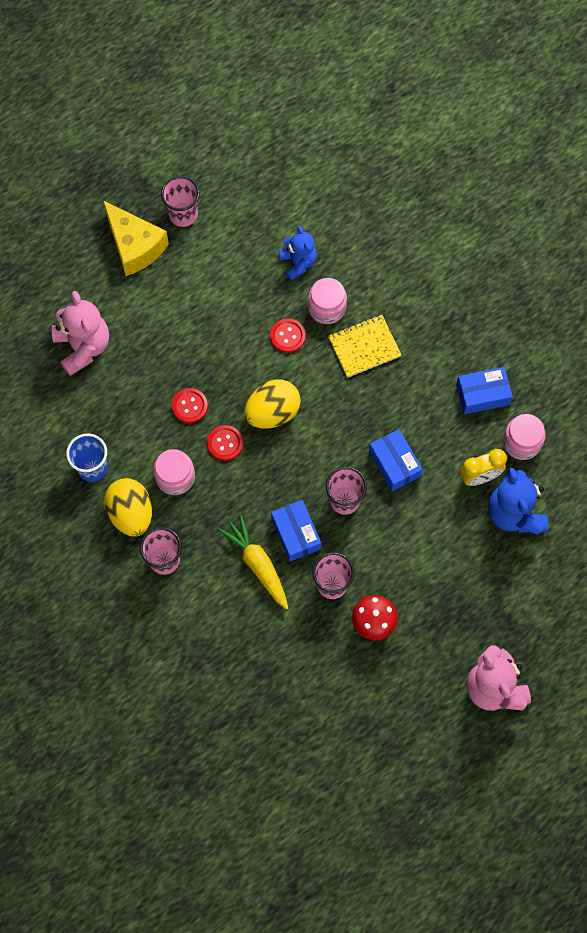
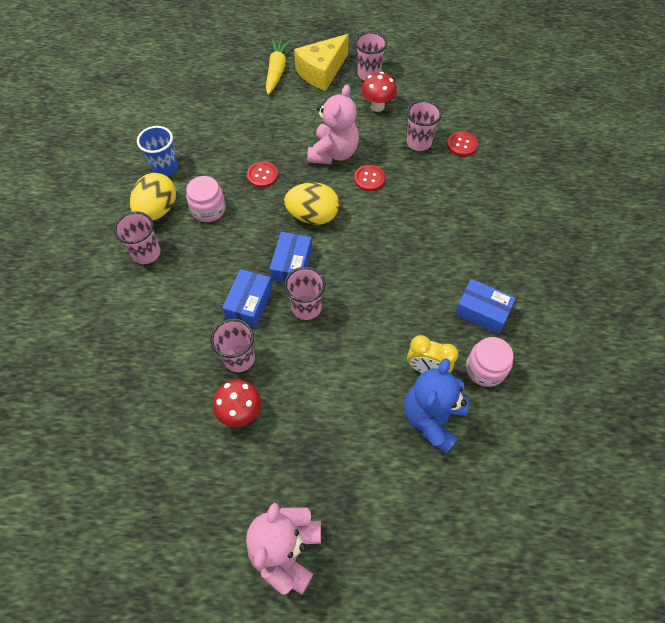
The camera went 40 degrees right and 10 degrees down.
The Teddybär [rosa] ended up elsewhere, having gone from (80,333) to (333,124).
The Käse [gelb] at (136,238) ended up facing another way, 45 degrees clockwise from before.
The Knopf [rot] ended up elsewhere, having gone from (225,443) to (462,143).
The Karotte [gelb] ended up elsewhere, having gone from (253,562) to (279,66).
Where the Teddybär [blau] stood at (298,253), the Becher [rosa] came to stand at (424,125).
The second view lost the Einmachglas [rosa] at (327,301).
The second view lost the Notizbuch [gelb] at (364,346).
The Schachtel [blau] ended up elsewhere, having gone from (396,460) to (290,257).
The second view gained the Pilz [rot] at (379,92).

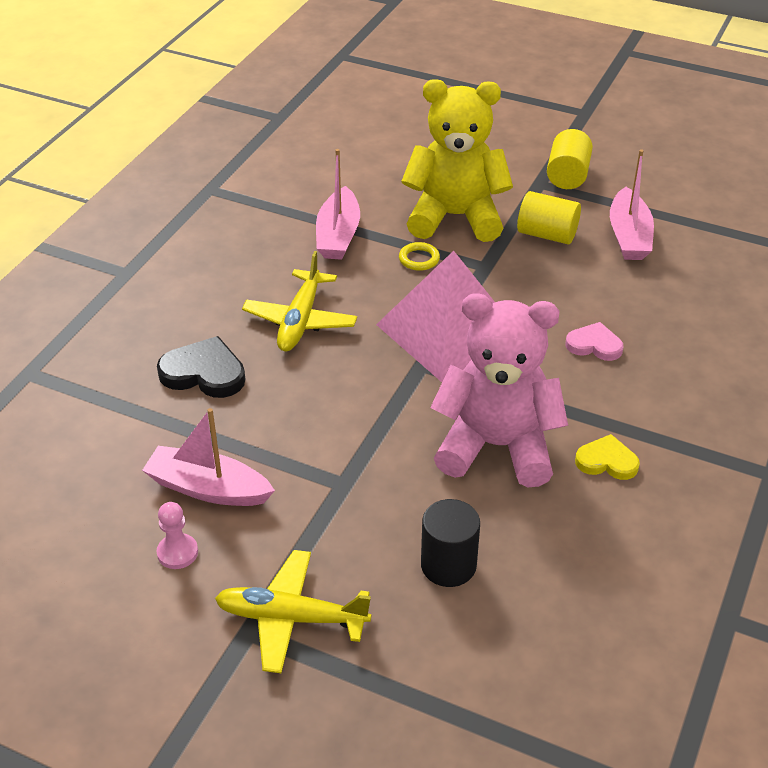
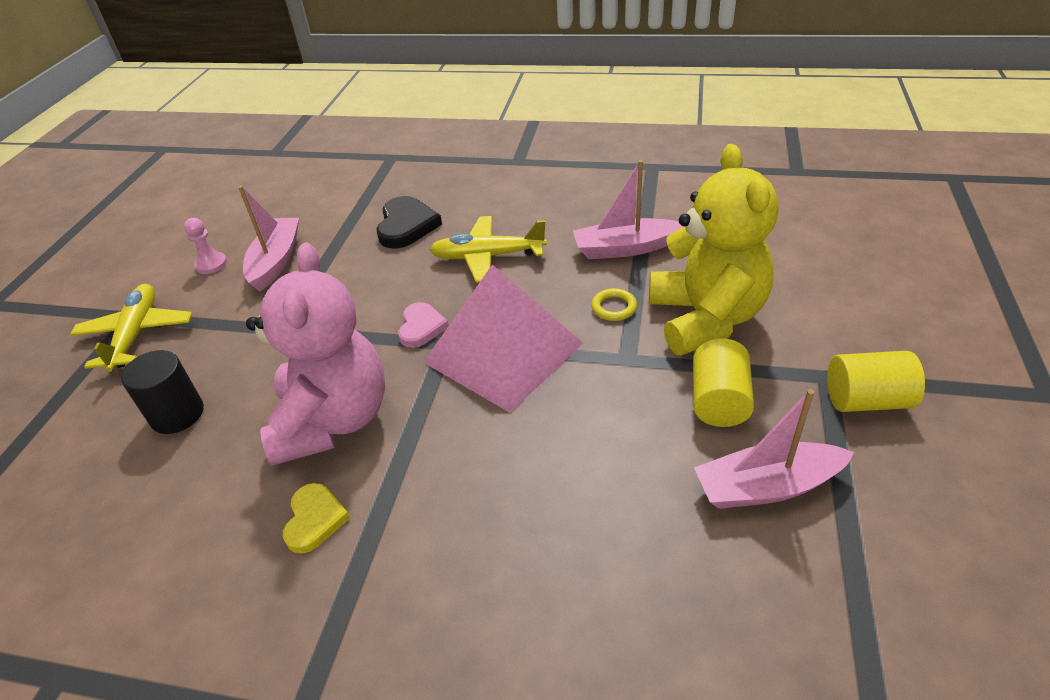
The camera went 80 degrees right and 0 degrees up.
The Herz [rosa] ended up elsewhere, having gone from (594,341) to (423,325).

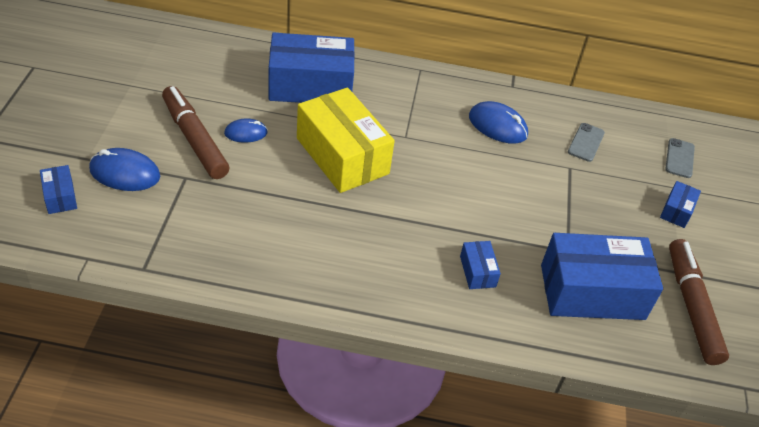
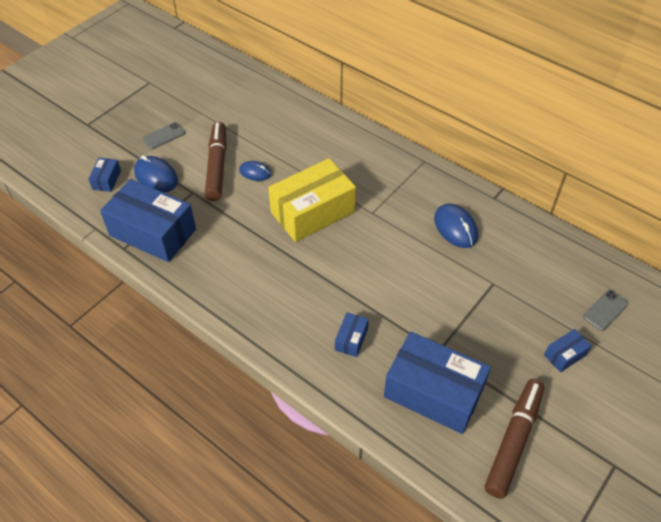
The camera went 35 degrees right and 5 degrees up.
The Schachtel [blau] ended up elsewhere, having gone from (312,68) to (148,220).
The Schachtel [gelb] at (346,140) ended up facing another way, 60 degrees clockwise from before.
The Handy [grau] ended up elsewhere, having gone from (586,142) to (163,135).

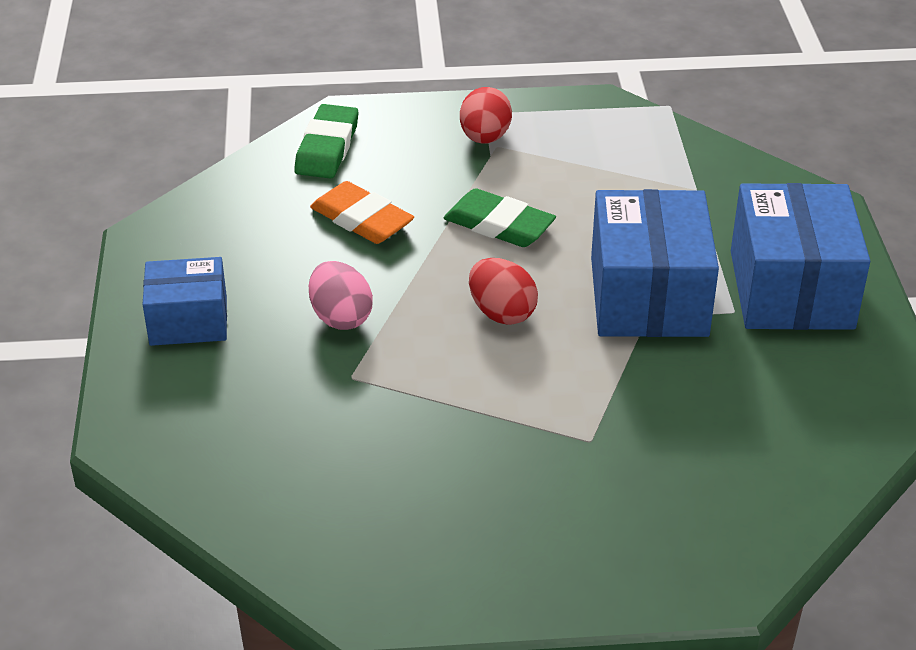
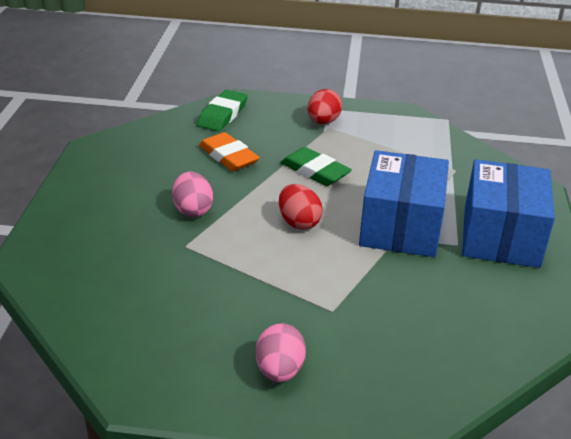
The camera went 10 degrees right and 5 degrees down.
The second view lost the Schachtel [blau] at (185,301).
The second view gained the Ei [rosa] at (281,352).

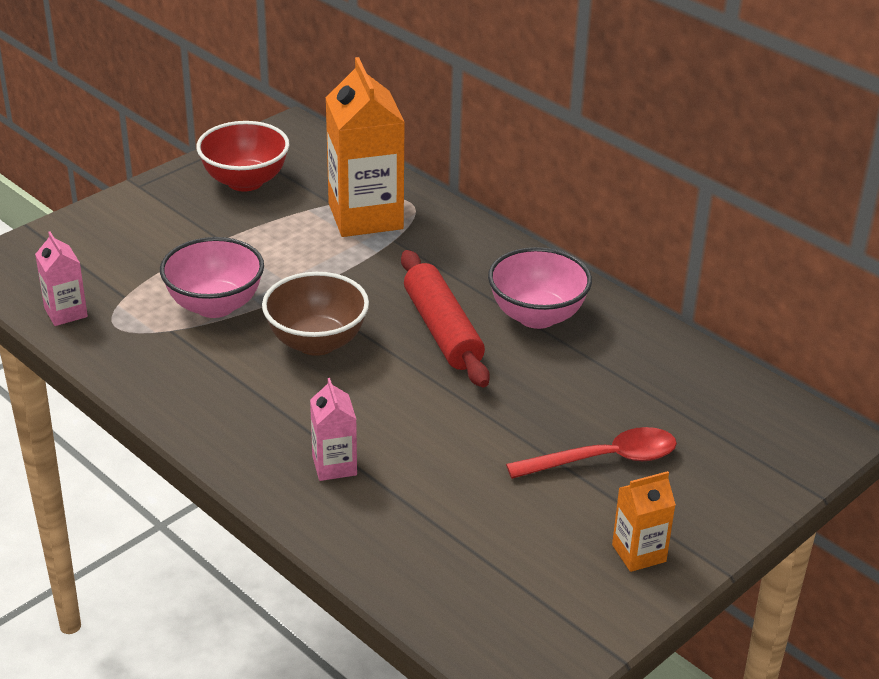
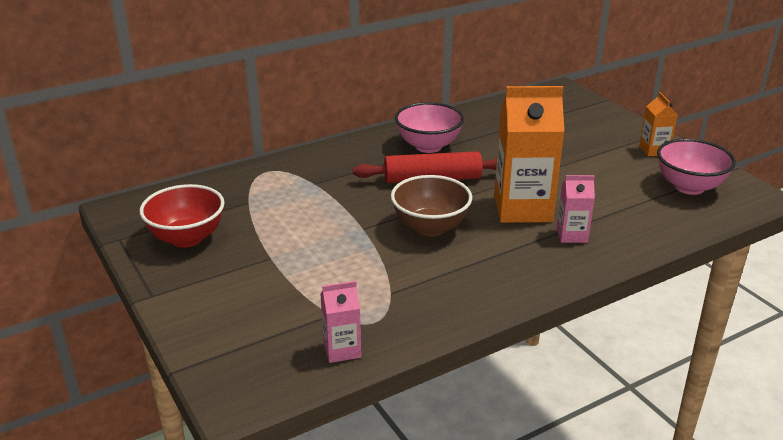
The camera went 75 degrees left and 5 degrees down.
The Schüssel [rosa] ended up elsewhere, having gone from (212,277) to (696,167).
The Getränkekarton [orange] ended up elsewhere, having gone from (365,147) to (529,154).
The second view lost the Löffel [rot] at (591,453).

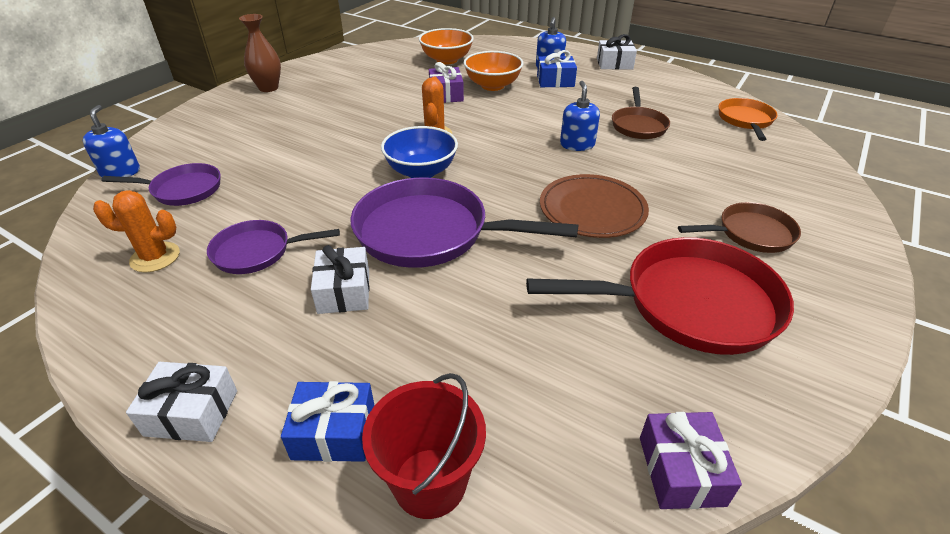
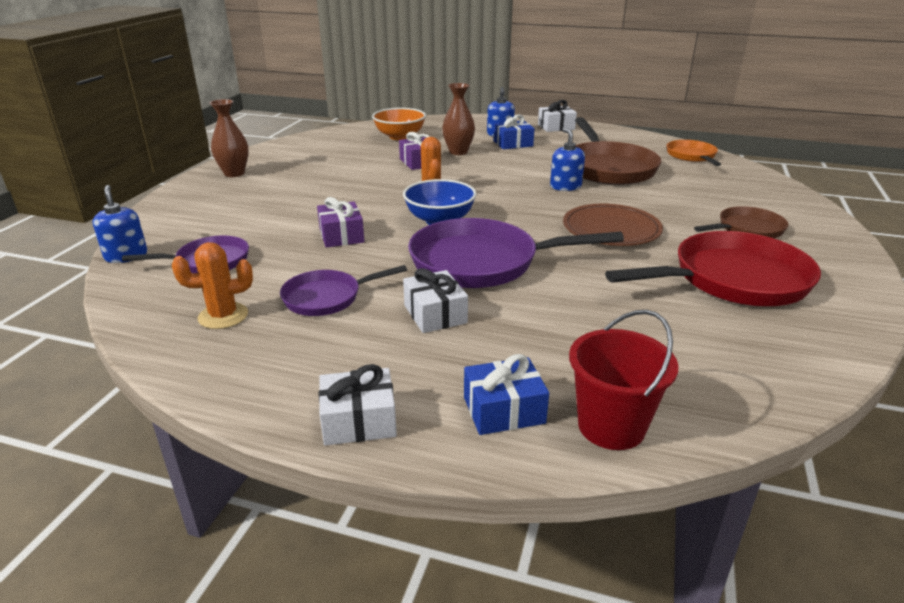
The camera went 15 degrees left and 10 degrees down.
Where the Schüssel [orange] stood at (493,71), the Vase [braun] came to stand at (458,119).
The size of the Pfanne [braun] at (641,113) changed by a factor of 1.80.
The Geschenk [lila] ended up elsewhere, having gone from (691,460) to (340,222).

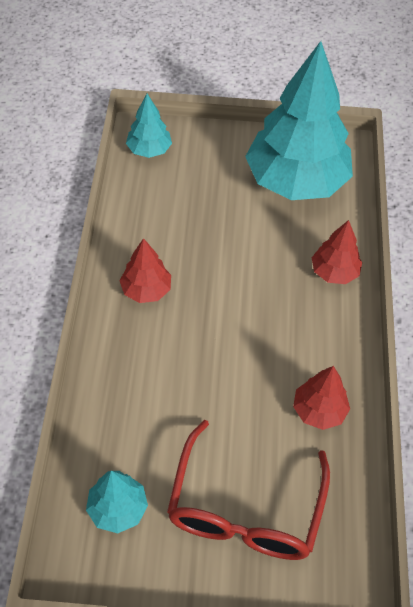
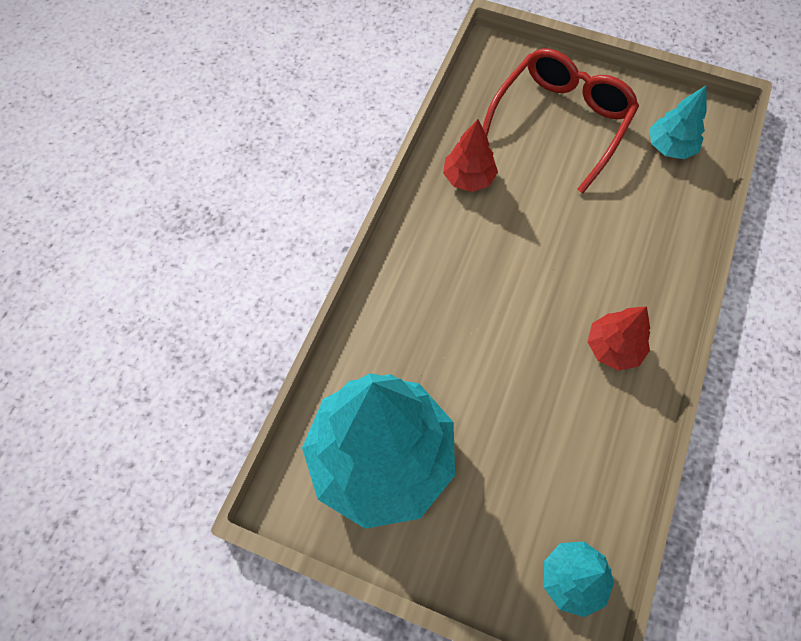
The camera went 160 degrees left and 10 degrees up.
The second view lost the Baum [rot] at (337,252).

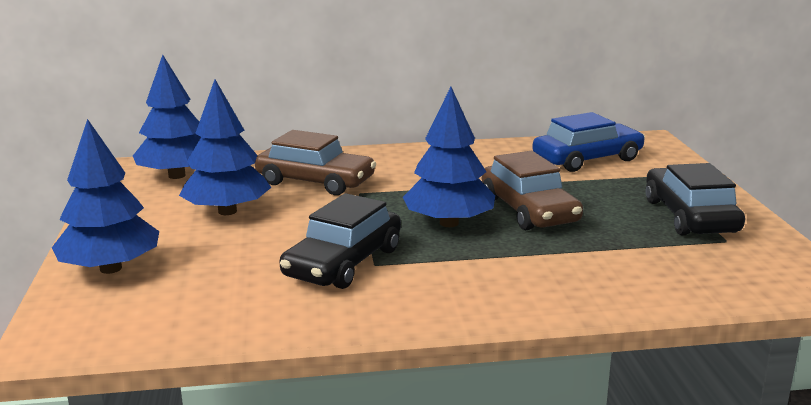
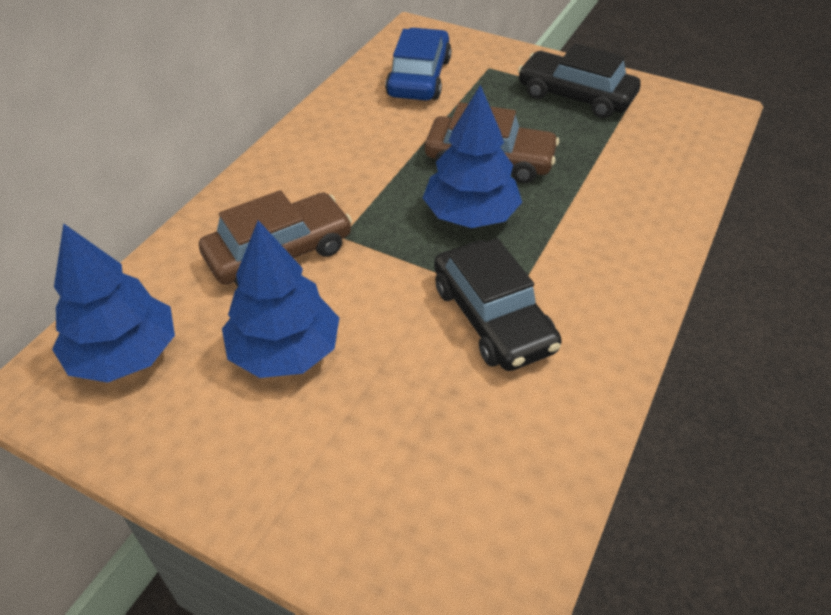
The camera went 55 degrees left and 25 degrees up.
The second view lost the Baum [blau] at (105,196).

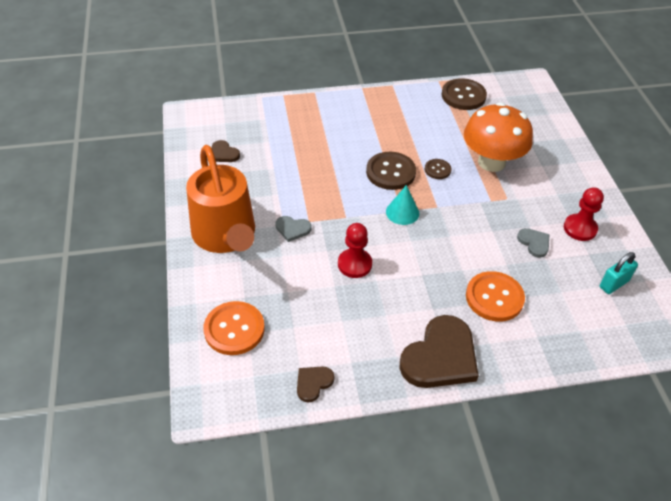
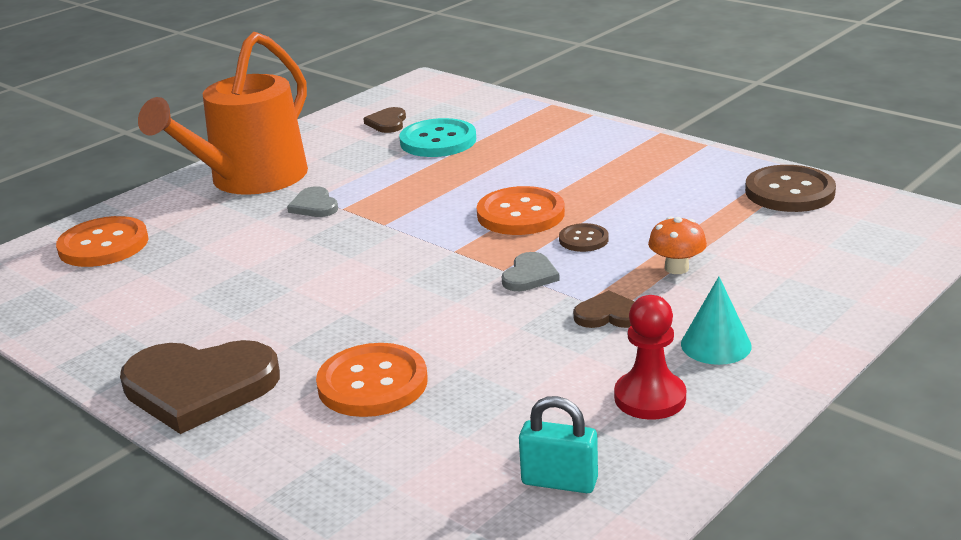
The camera went 55 degrees right and 20 degrees down.
The Herz [braun] ended up elsewhere, having gone from (316,384) to (604,309).
The second view lost the Bauer [rot] at (355,250).
What was the Knopf [braun] at (391,171) turned into the Knopf [orange] at (521,210).
The Kegel [türkis] ended up elsewhere, having gone from (402,205) to (716,321).
The size of the Pilz [orange] at (498,137) changed by a factor of 0.43.
The Herz [grau] ended up elsewhere, having gone from (533,243) to (531,271).
The second view gained the Knopf [türkis] at (437,137).

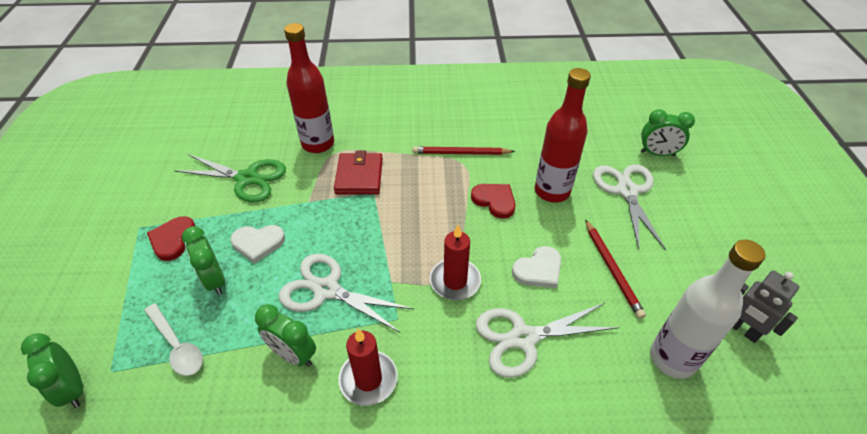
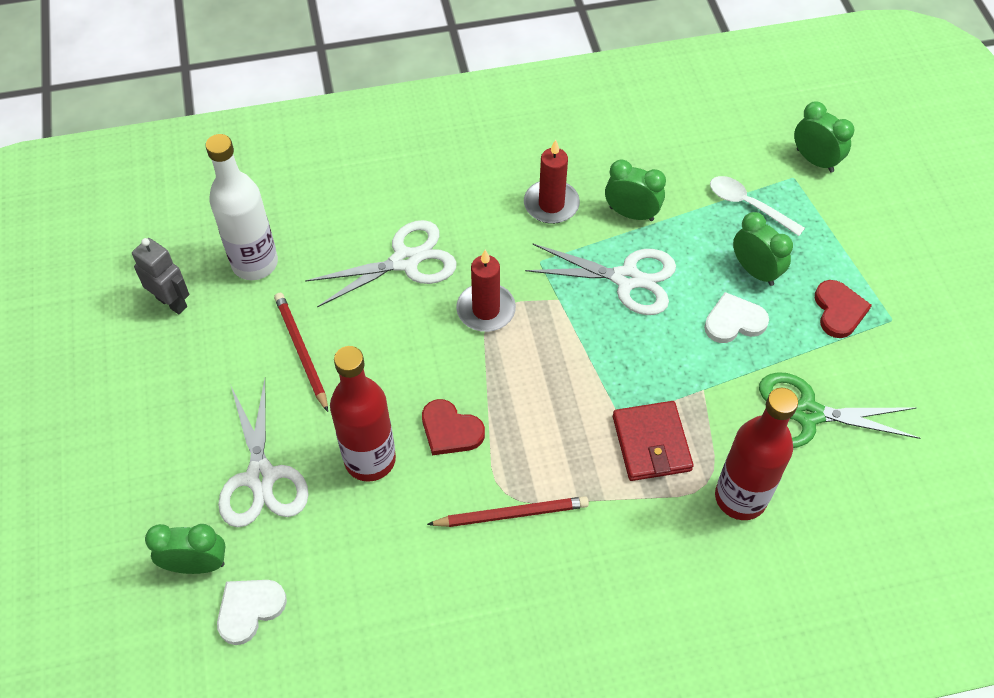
The camera went 170 degrees right and 10 degrees up.
The Herz [weiß] ended up elsewhere, having gone from (536,267) to (252,612).

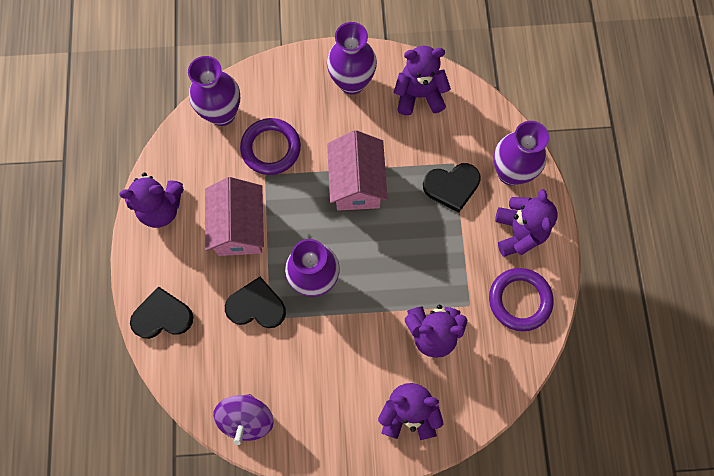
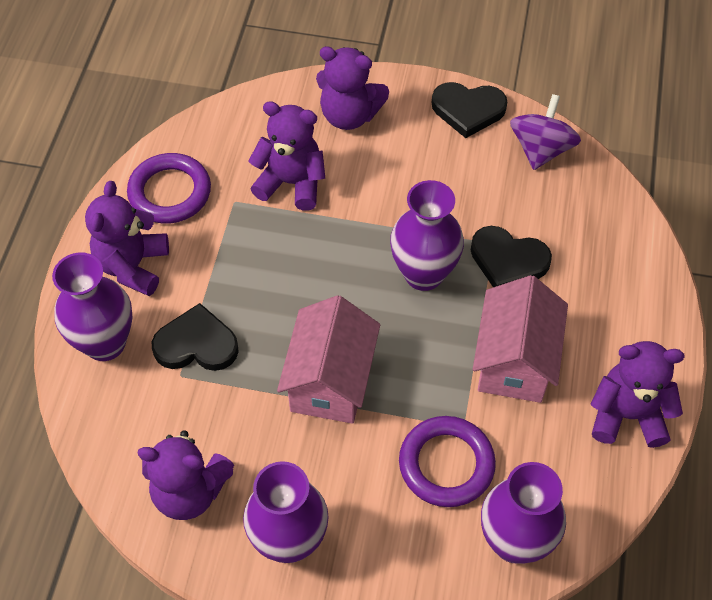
The camera went 165 degrees left and 15 degrees down.
The Herz [schwarz] ended up elsewhere, having gone from (161,312) to (469,110).

